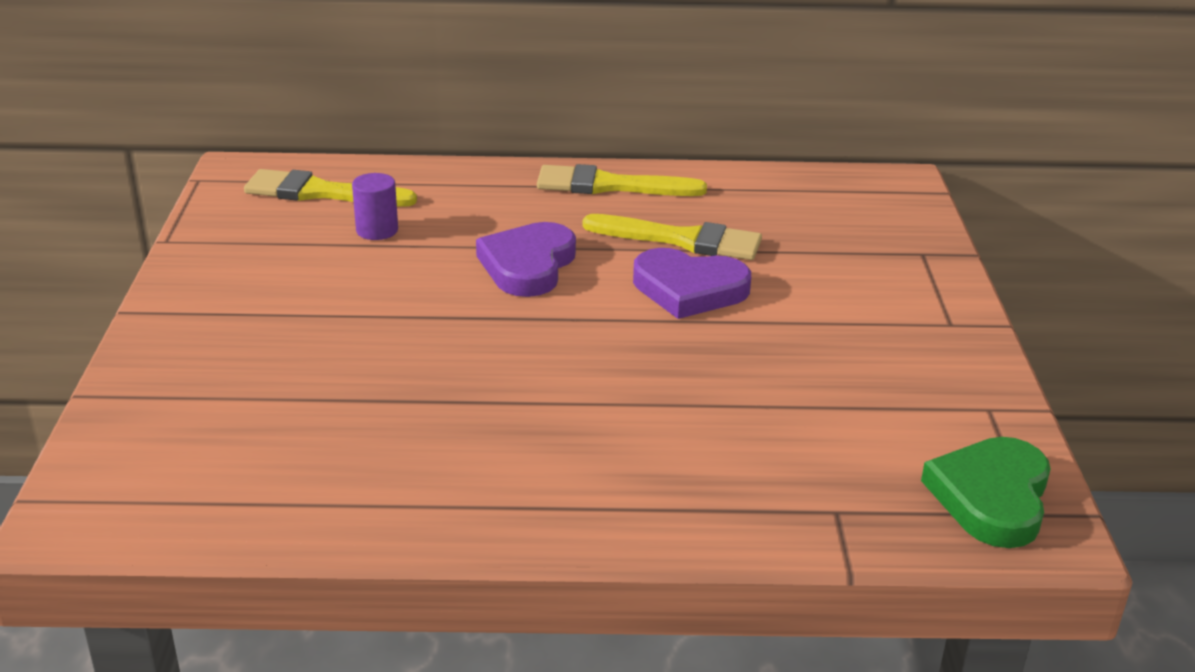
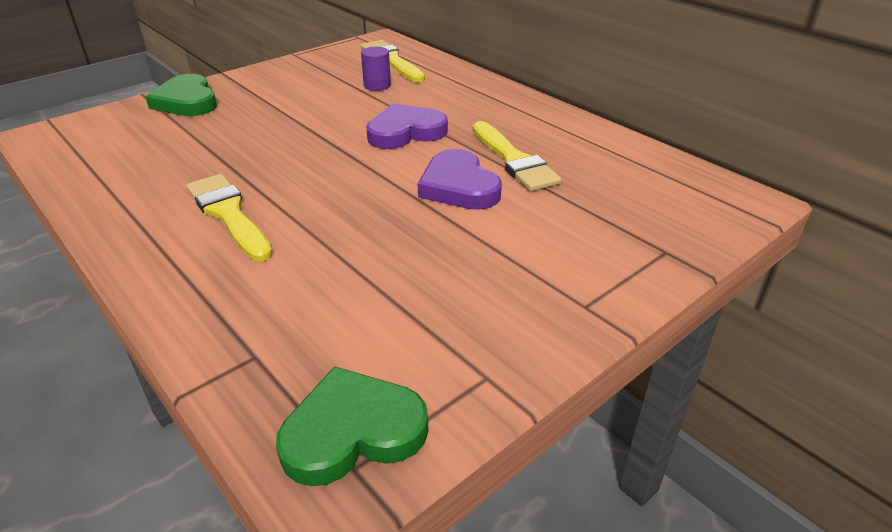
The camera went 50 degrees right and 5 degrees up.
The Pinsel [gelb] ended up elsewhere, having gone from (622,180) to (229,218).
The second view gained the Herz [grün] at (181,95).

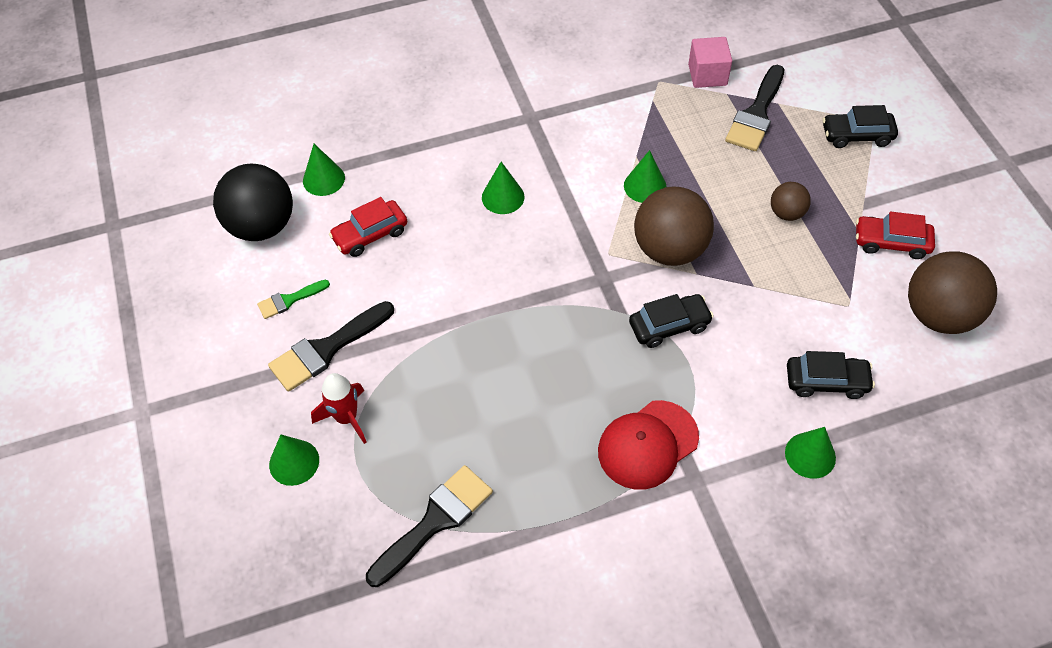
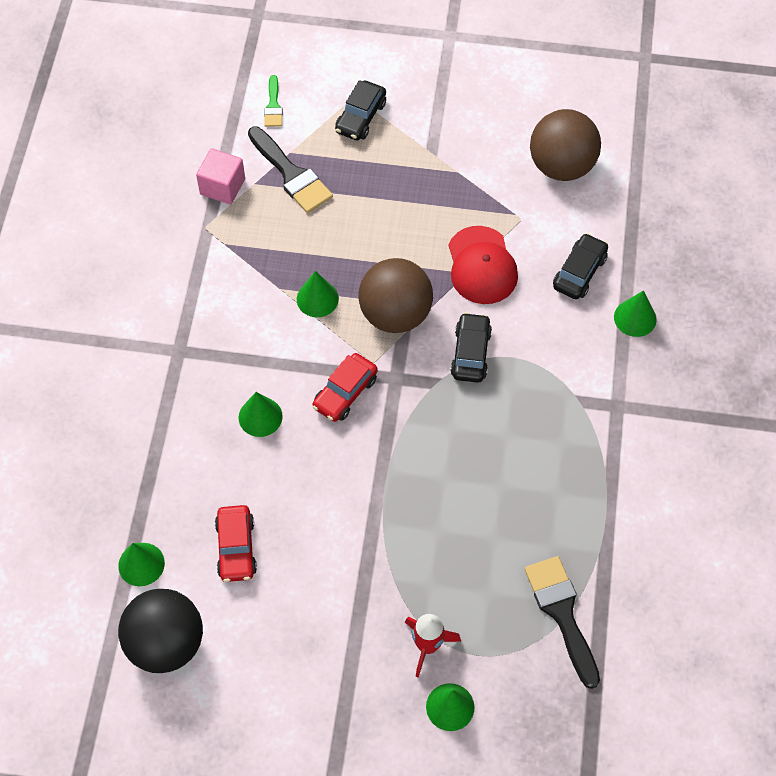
The camera went 65 degrees left and 5 degrees up.
The Pinsel [grün] ended up elsewhere, having gone from (293,299) to (273,101).
The second view lost the Pinsel [schwarz] at (331,346).
The Kappe [rot] ended up elsewhere, having gone from (648,445) to (483,265).
The second view lost the Ball [braun] at (791,201).
The Auto [rot] ended up elsewhere, having gone from (895,235) to (345,387).

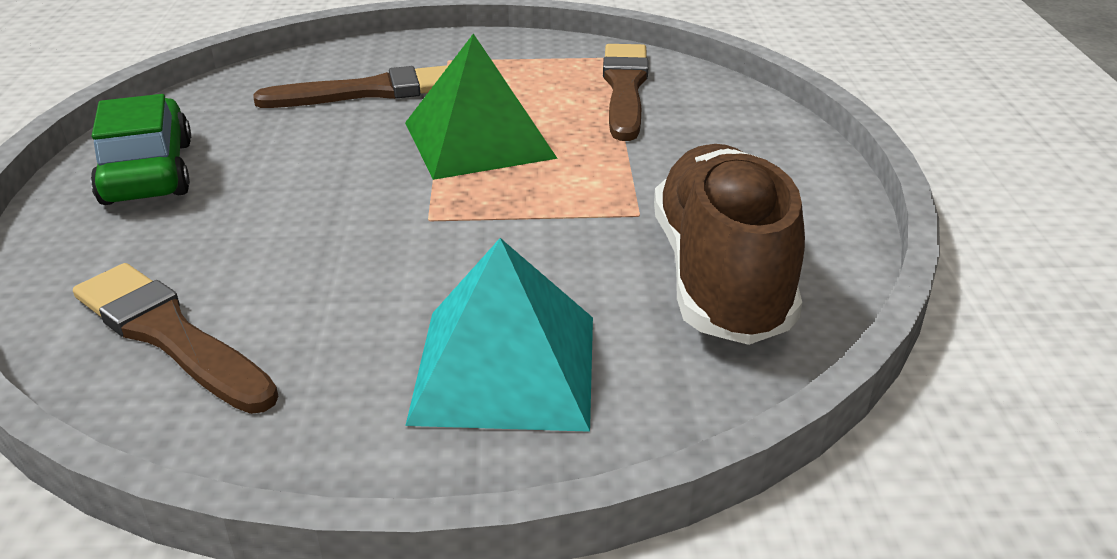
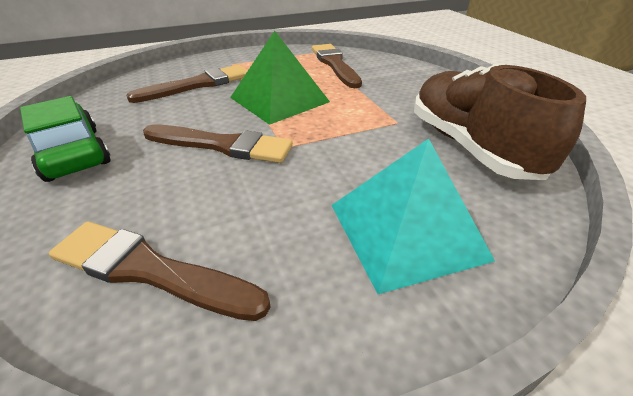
The camera went 20 degrees left and 5 degrees up.
The second view gained the Pinsel [braun] at (218,143).

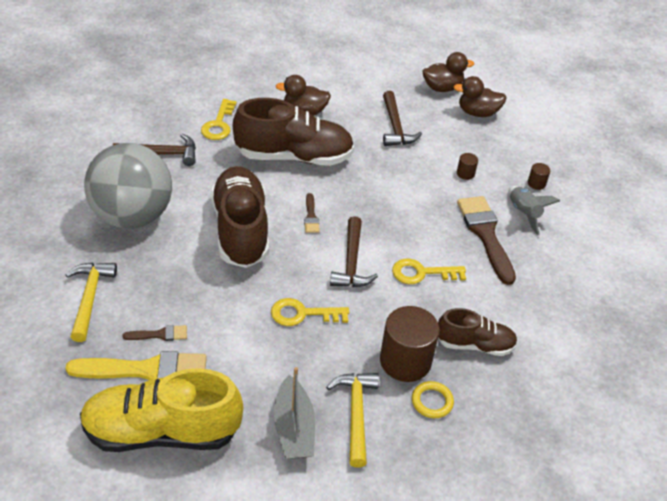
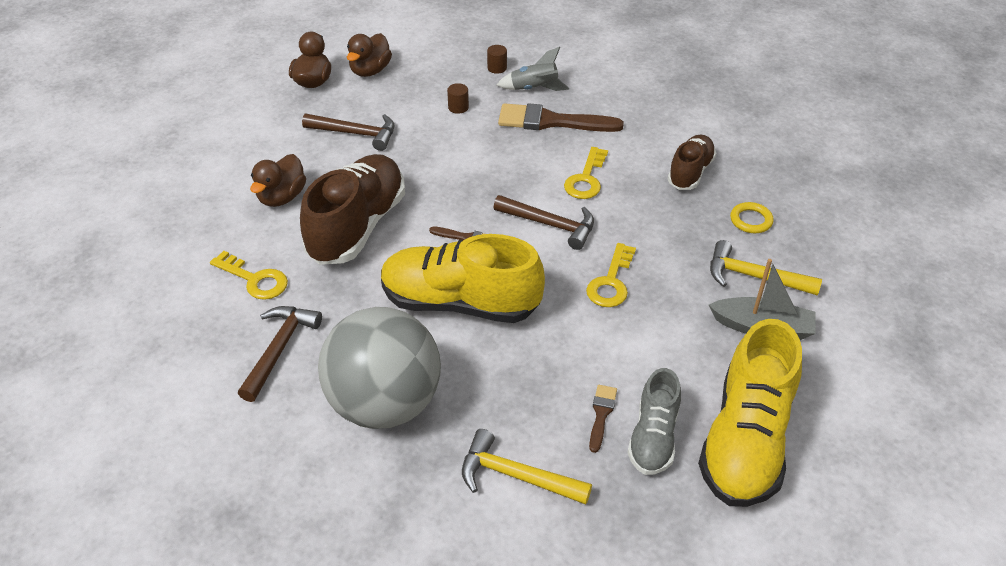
The camera went 65 degrees left and 0 degrees up.
Where the Pinsel [gelb] stood at (136,365), the Schuh [grau] came to stand at (654,421).
What was the Schuh [braun] at (240,217) turned into the Schuh [gelb] at (463,278).
The second view lost the Vollzylinder [braun] at (410,344).

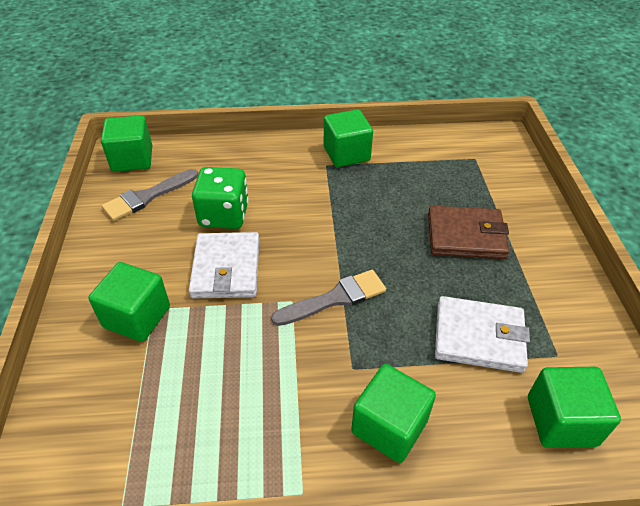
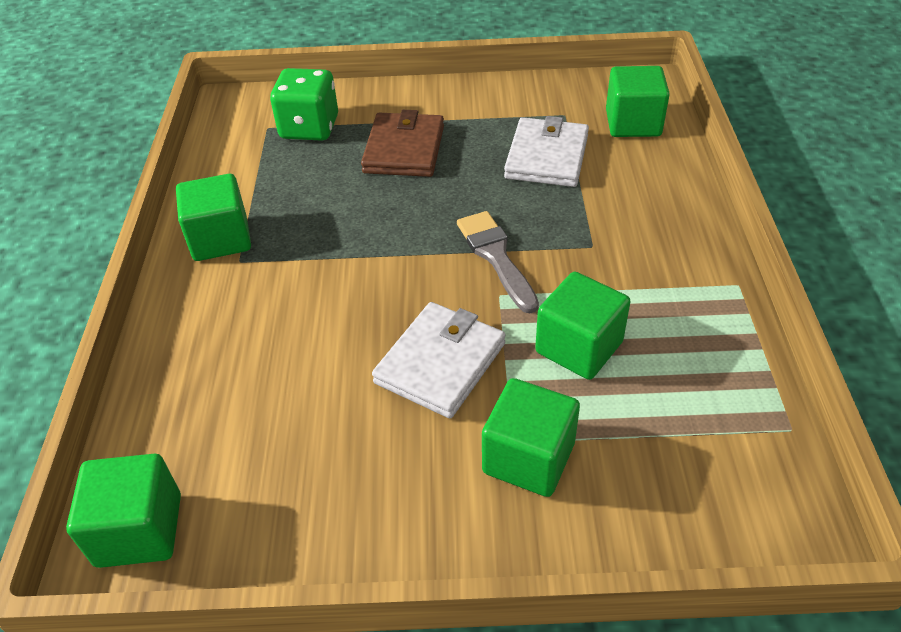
The camera went 85 degrees left and 0 degrees up.
The second view lost the Pinsel [grau] at (150,195).
The Geldbörse [weiß] at (224,265) ended up facing another way, 60 degrees counterclockwise from before.
The Spielwürfel [grün] ended up elsewhere, having gone from (220,198) to (304,104).
The Kubus [grün] ended up elsewhere, having gone from (393,413) to (583,326).

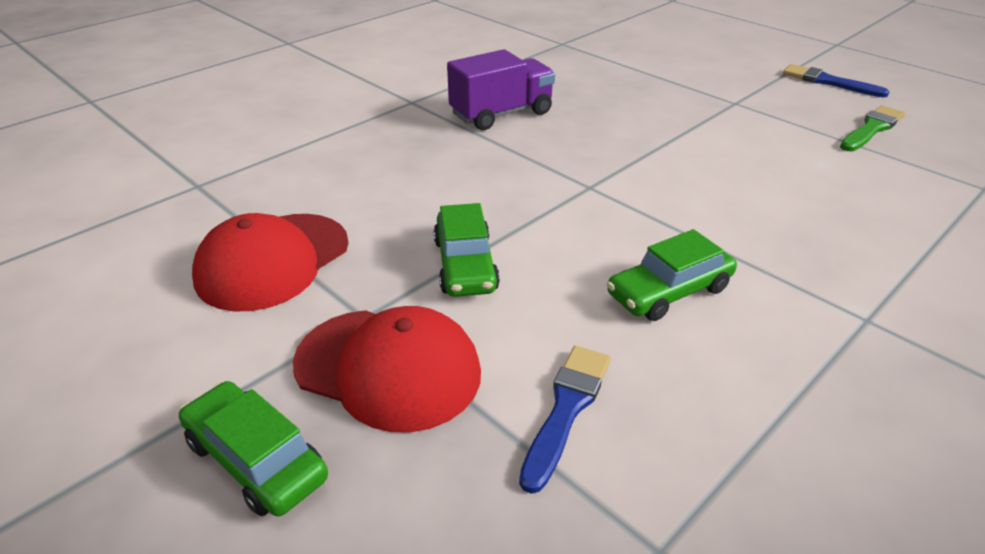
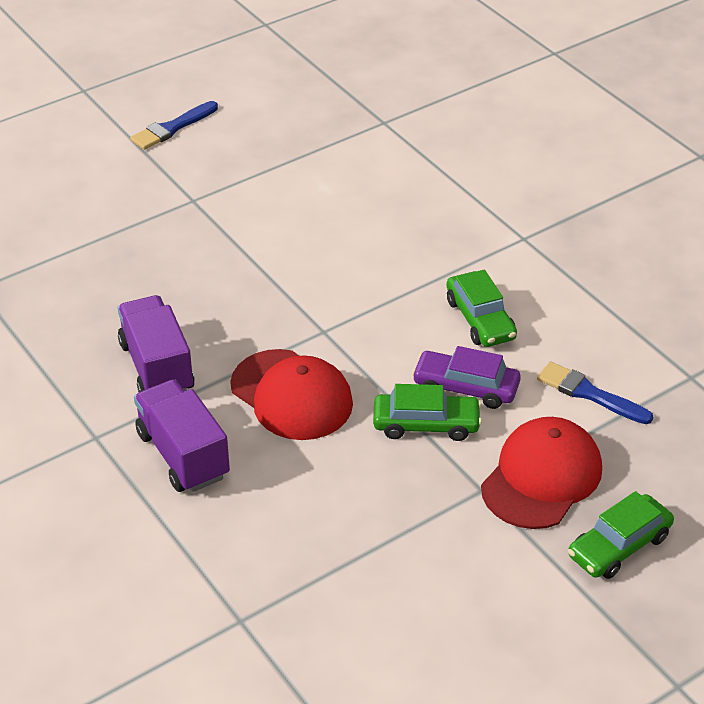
The camera went 80 degrees left and 5 degrees up.
The Kappe [rot] ended up elsewhere, having gone from (270,262) to (291,394).
The second view lost the Pinsel [grün] at (872,128).
The second view gained the Lastwagen [lila] at (182,435).
The second view gained the Auto [lila] at (466,377).

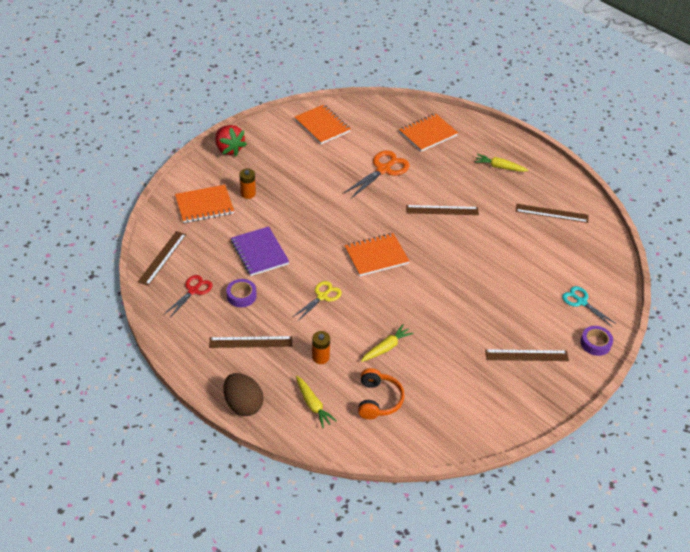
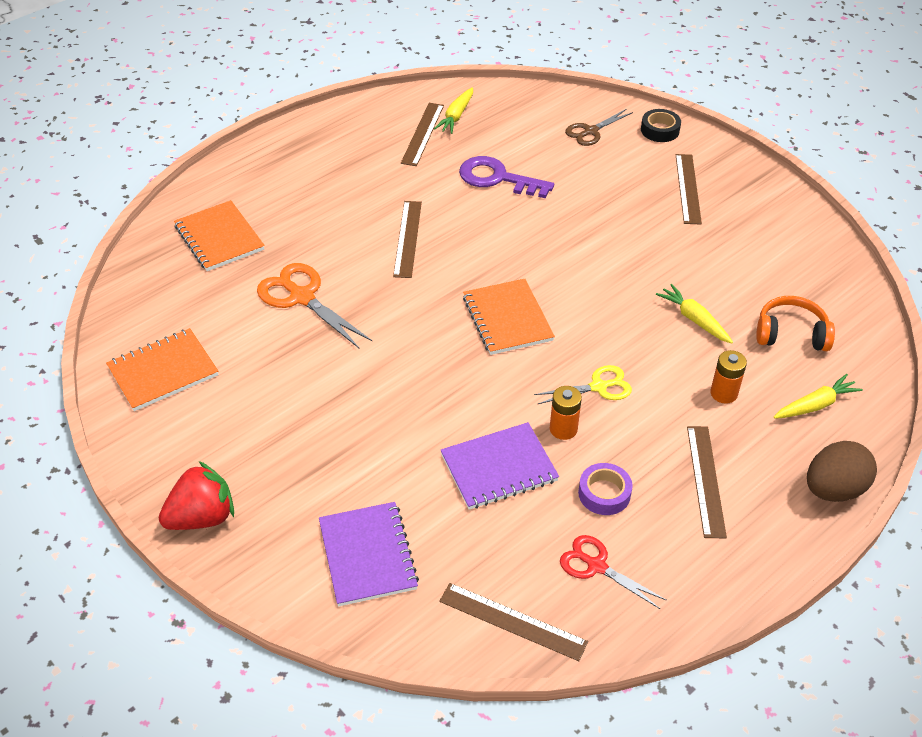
The camera went 85 degrees left and 0 degrees up.
What was the Notizbuch [orange] at (204,204) turned into the Notizbuch [lila] at (369,554).
The Batterie [orange] ended up elsewhere, having gone from (247,183) to (566,413).
The Schere [gelb] at (317,301) ended up facing another way, 120 degrees clockwise from before.
The Karotte [gelb] ended up elsewhere, having gone from (502,163) to (453,110).
What was the Schere [türkis] at (589,306) turned into the Schere [braun] at (599,127).
What was the Klebeband [lila] at (596,341) turned into the Klebeband [schwarz] at (661,125).
The second view gained the Schlüssel [lila] at (506,177).

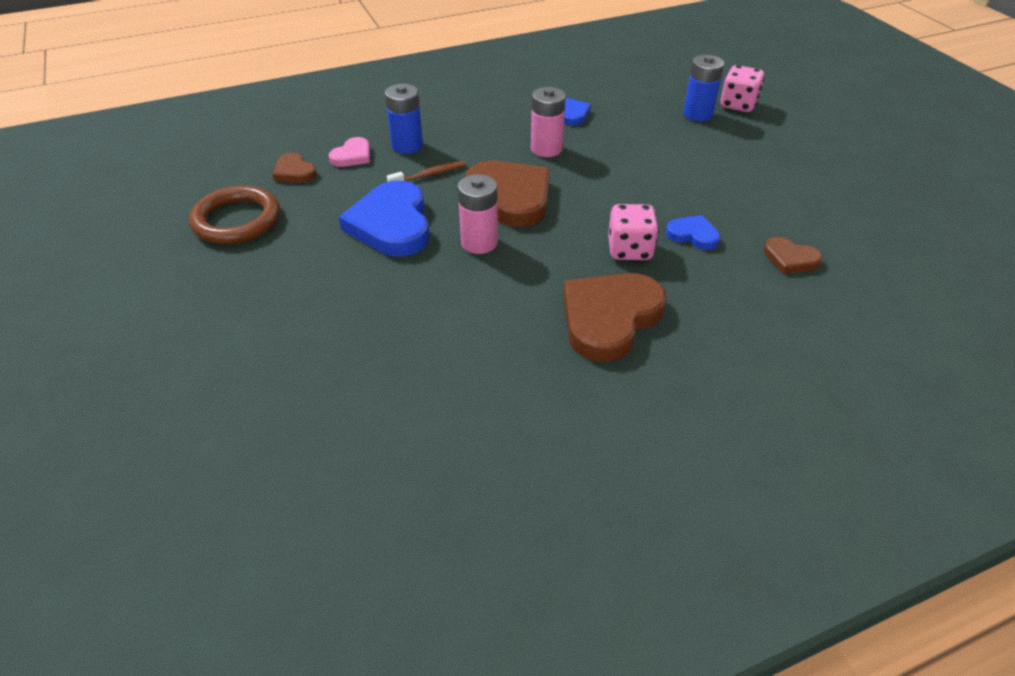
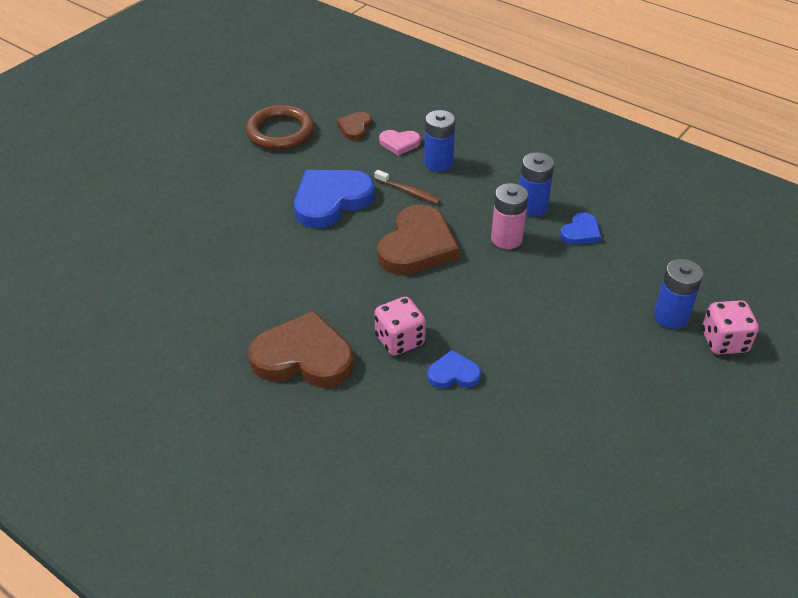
The camera went 60 degrees right and 0 degrees up.
The second view lost the Batterie [rosa] at (478,214).
The Herz [blau] at (693,232) ended up facing another way, 90 degrees counterclockwise from before.
The second view lost the Herz [braun] at (793,255).
The second view gained the Batterie [blau] at (537,184).

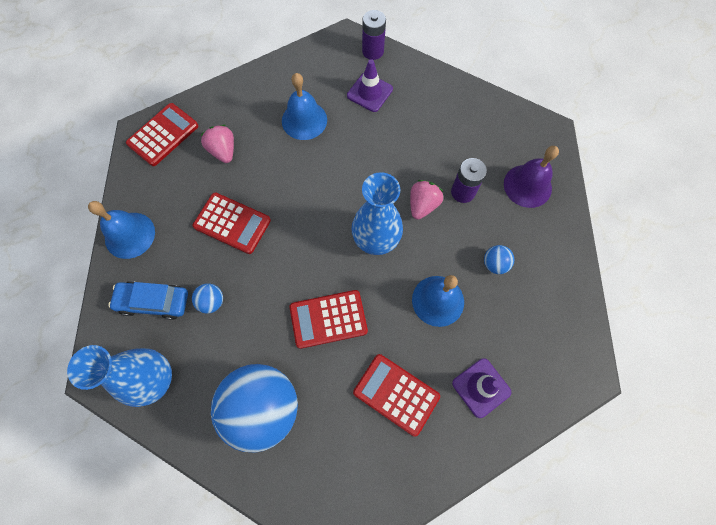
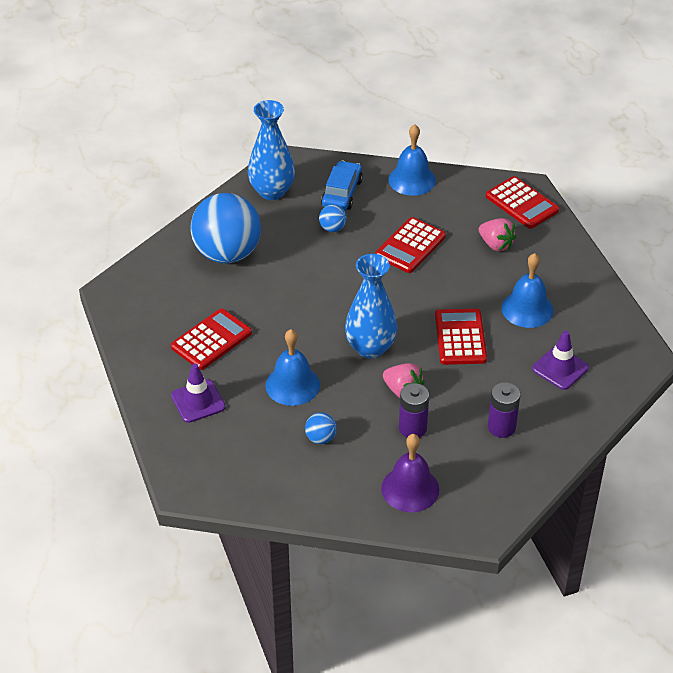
The camera went 100 degrees right and 25 degrees down.
The Erdbeere [rosa] at (217,144) ended up facing another way, 60 degrees clockwise from before.
The Taschenrechner [rot] ended up elsewhere, having gone from (329,319) to (461,337).
The Batterie [lila] ended up elsewhere, having gone from (374,35) to (504,410).

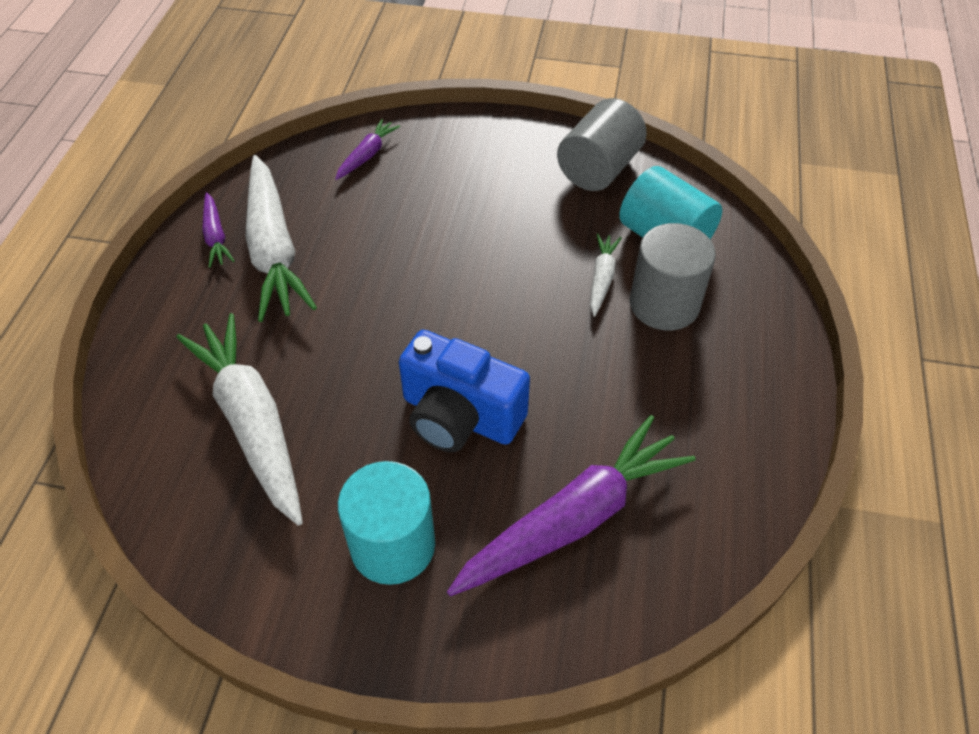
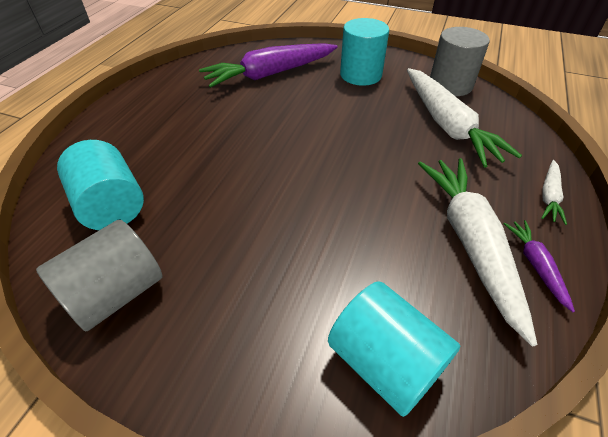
The camera went 170 degrees left and 5 degrees down.
Where the Karotte [lila] stood at (367,149), the Vollzylinder [türkis] came to stand at (394,349).
The second view lost the Kamera [blau] at (464,391).
The Karotte [weiß] ended up elsewhere, having gone from (606,275) to (554,192).
The Vollzylinder [grau] ended up elsewhere, having gone from (673,277) to (460,61).

